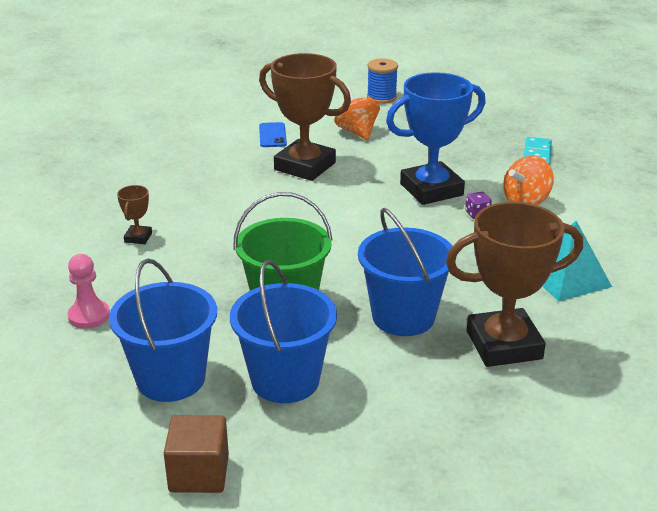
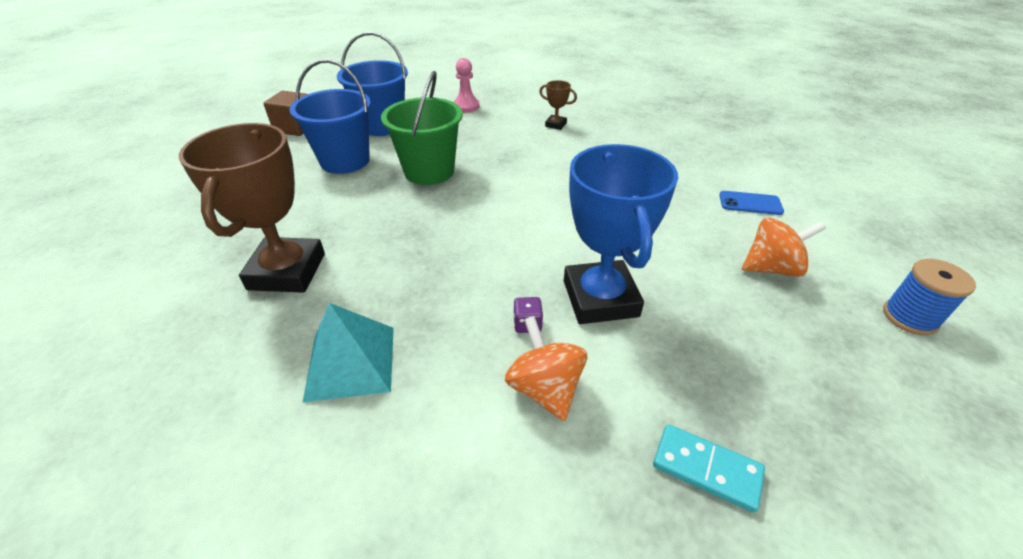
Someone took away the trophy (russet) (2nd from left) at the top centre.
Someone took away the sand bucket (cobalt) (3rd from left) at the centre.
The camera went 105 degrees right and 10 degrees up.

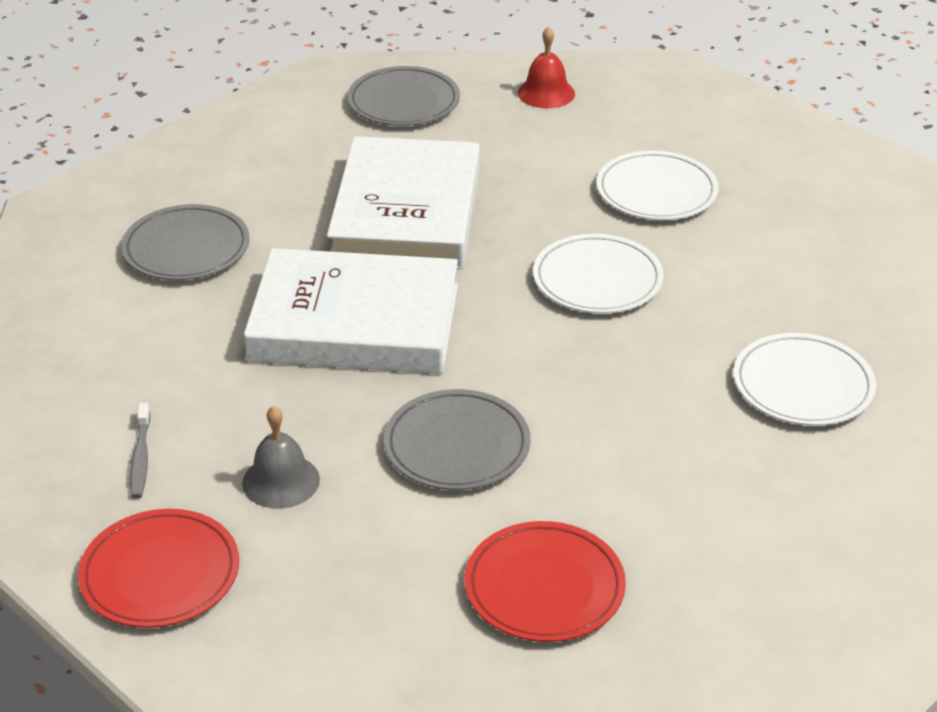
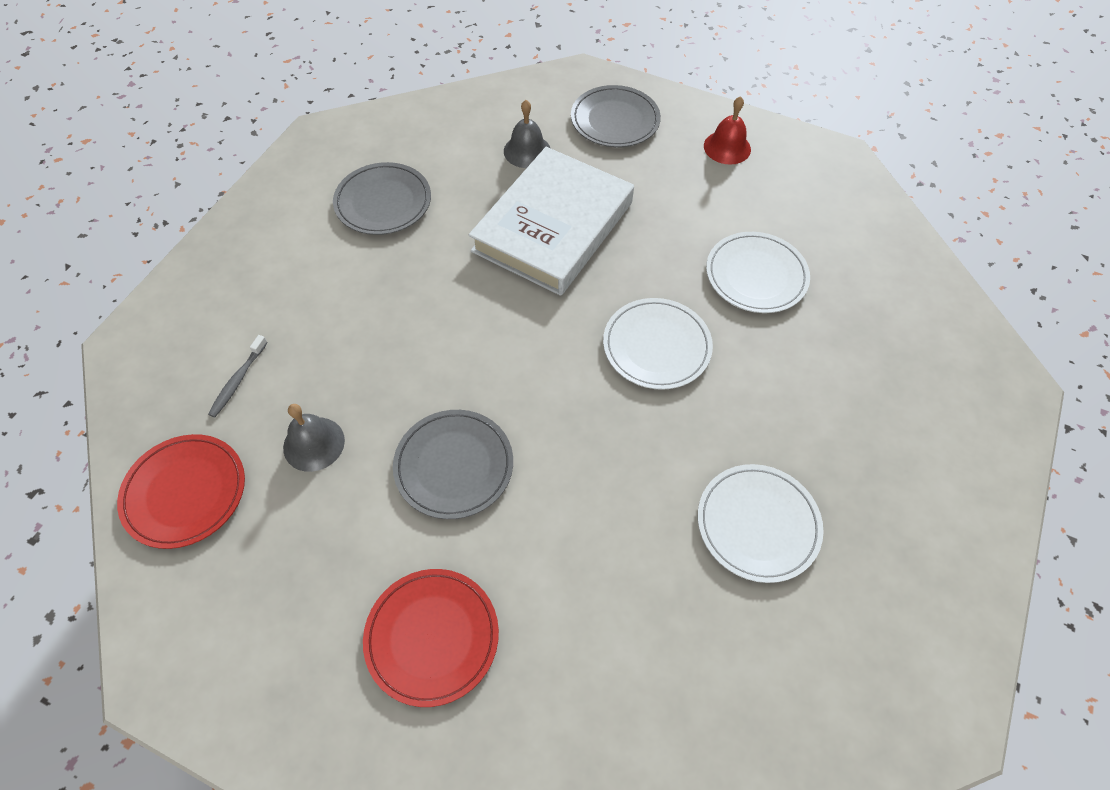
Someone took away the hardback (white) (1st from left) at the centre.
Someone put down the school bell (grey) (2nd from left) at the top centre.
The camera went 25 degrees right and 20 degrees up.

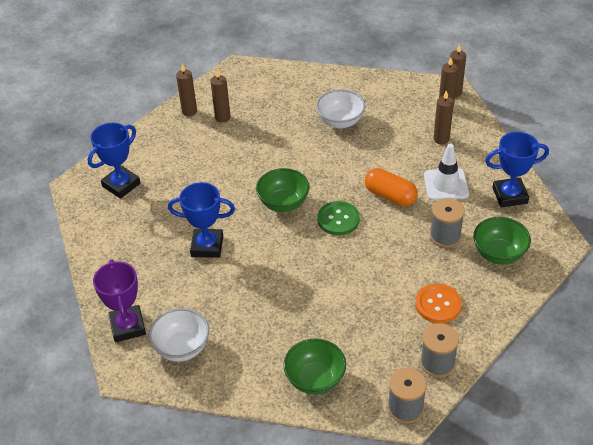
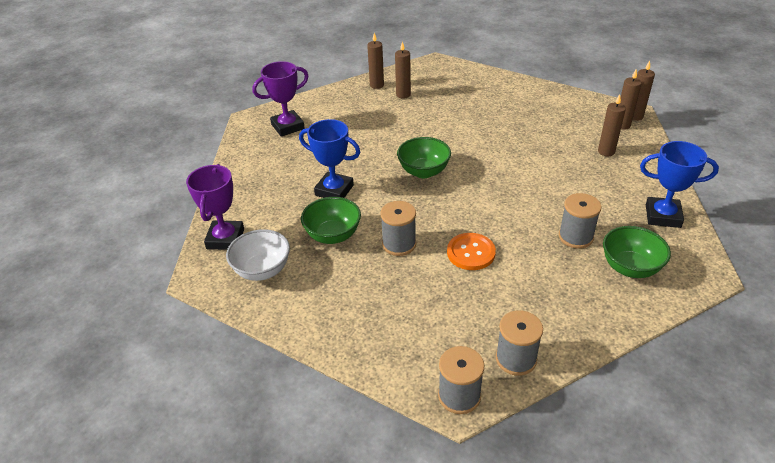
Someone took away the bowl (white) (2nd from left) at the top centre.
Someone took away the button (emerald) at the centre.
Someone took away the pill shape (bright orange) at the centre.
Someone took away the traffic cone (white) at the middle right.
Someone put down the bobbin (grey) (1st from left) at the centre.
Someone carried the bowl (emerald) (2nd from left in the first image) from the bottom centre to the centre.
Someone carried the button (bright orange) from the bottom right to the centre.
Someone repainted the trophy (cobalt) (1st from left) at the middle left, which became the trophy (royal purple) (2nd from left) at the top centre.
The camera went 20 degrees right and 5 degrees down.

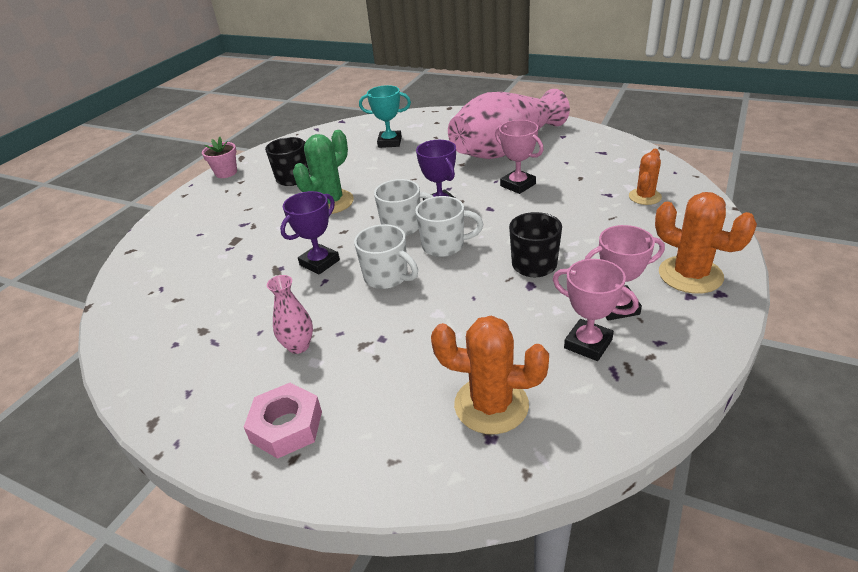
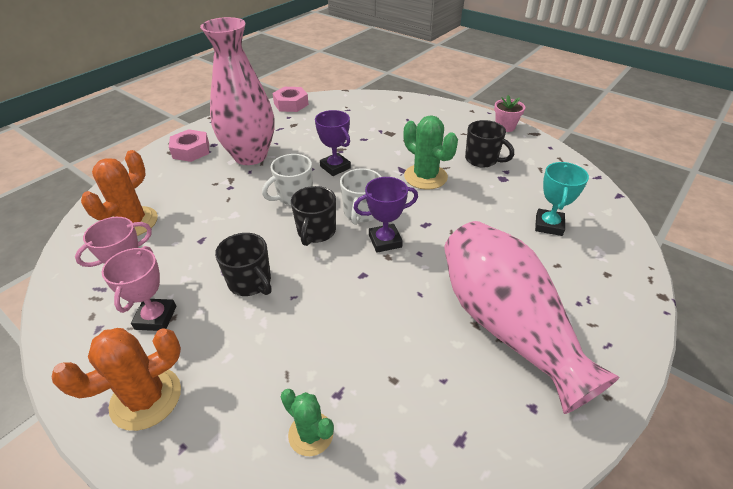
Someone took away the trophy (pink) (1st from left) at the top centre.
Someone put down the hex nut (pink) (2nd from left) at the top centre.
Someone repainted the coffee mug (white) (3rd from left) at the centre, which became the coffee mug (black) (2nd from left) at the centre.
Someone repainted the prickly plant (bright orange) (2nd from left) at the top right, which became the prickly plant (emerald) (1st from left) at the bottom centre.
Someone scaled the vase (pink) (1st from left) at the centre by 2.44.
The camera went 100 degrees right and 5 degrees up.

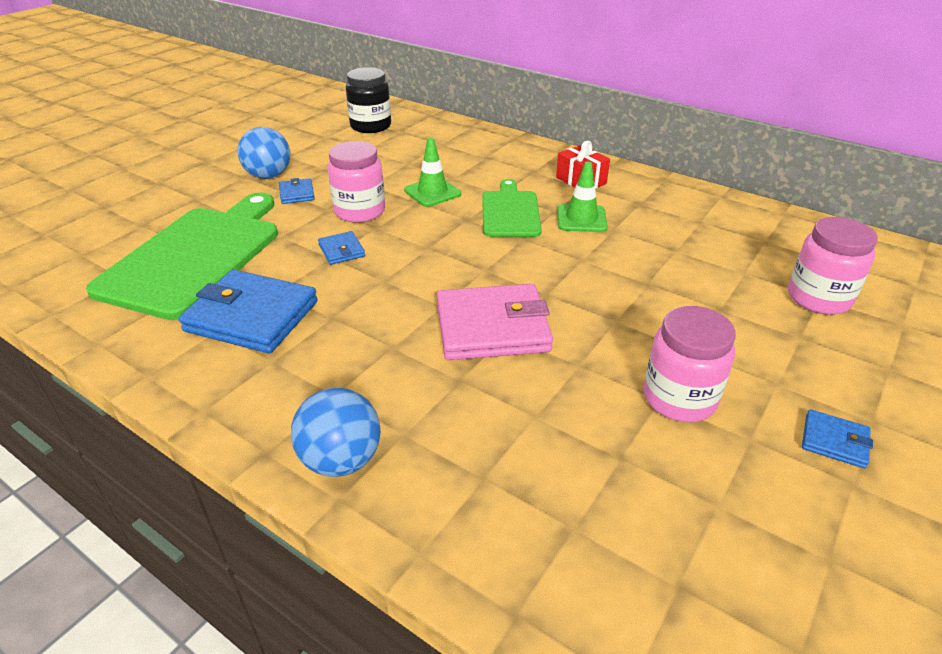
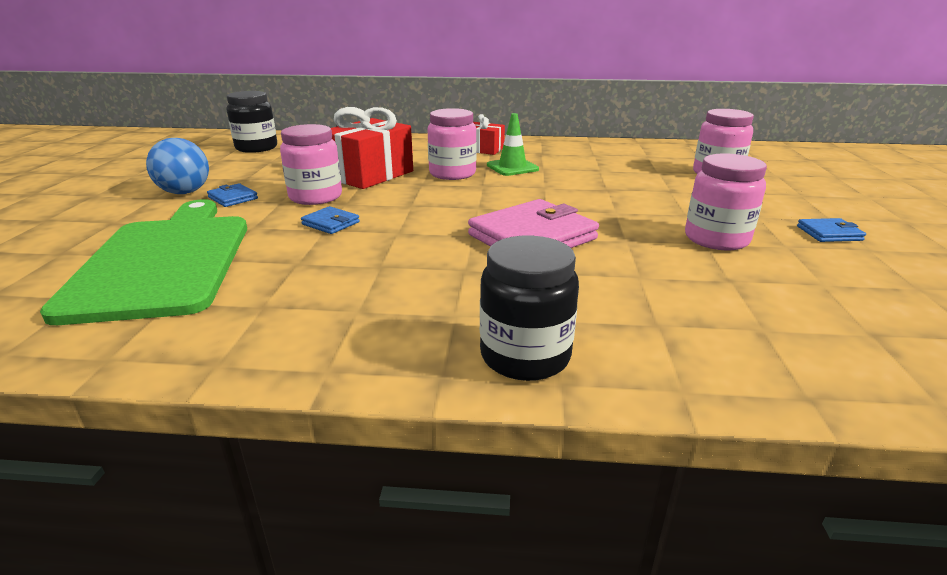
Someone took away the billfold (cobalt) (1st from left) at the middle left.
Someone swapped the play ball (cobalt) (2nd from left) at the centre for the preserve jar (black) (2nd from left) at the centre.
Someone swapped the traffic cone (emerald) (1st from left) at the top centre for the gift (crimson) (1st from left) at the top centre.
Someone swapped the chopping board (emerald) (2nd from left) at the top centre for the preserve jar (pink) (2nd from left) at the top centre.
The camera went 30 degrees left and 10 degrees down.

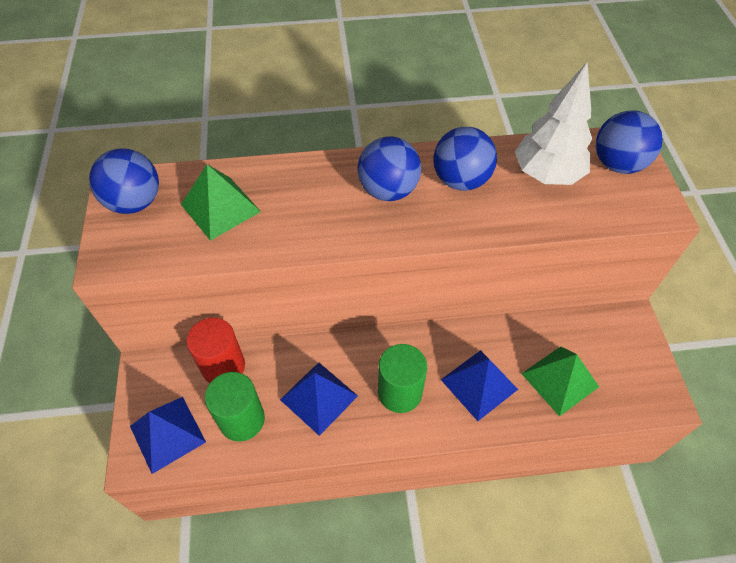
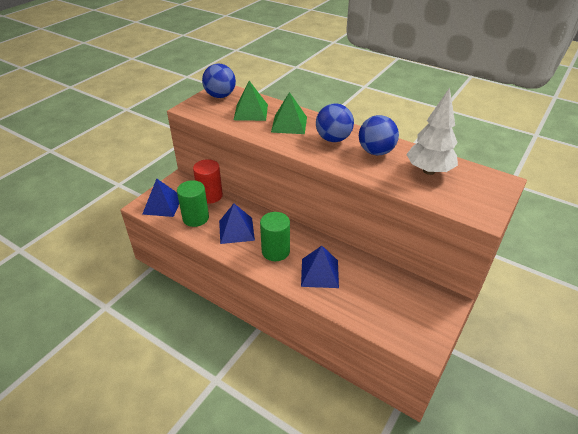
Someone took away the play ball (cobalt) (4th from left) at the top right.
Someone carried the pyramid (emerald) (2nd from left) from the bottom right to the top centre.
The camera went 40 degrees right and 15 degrees down.

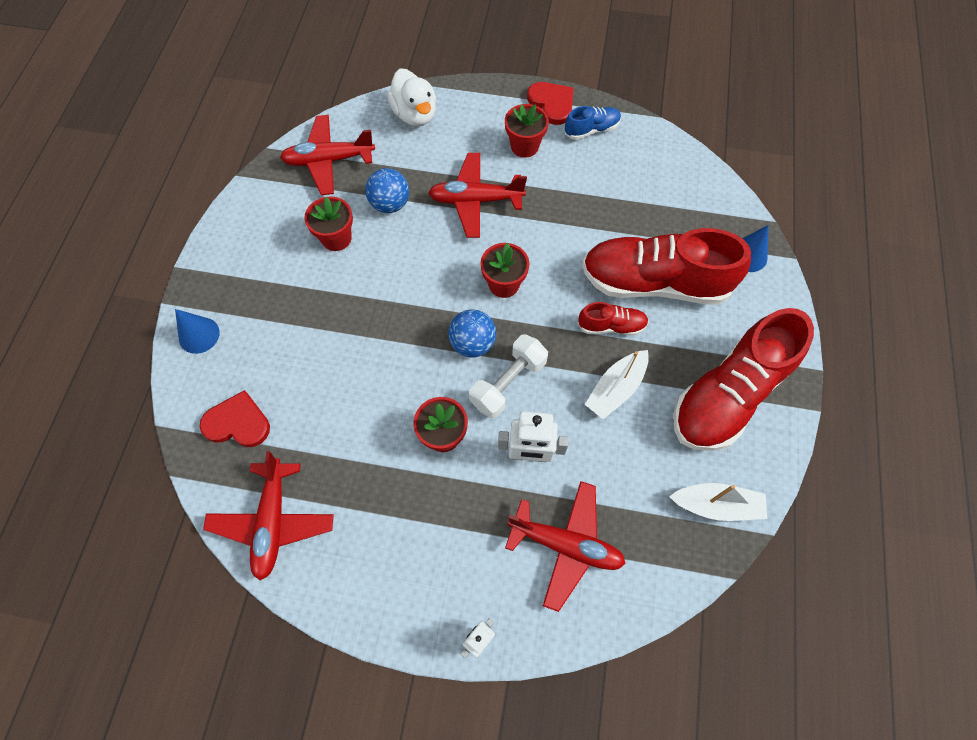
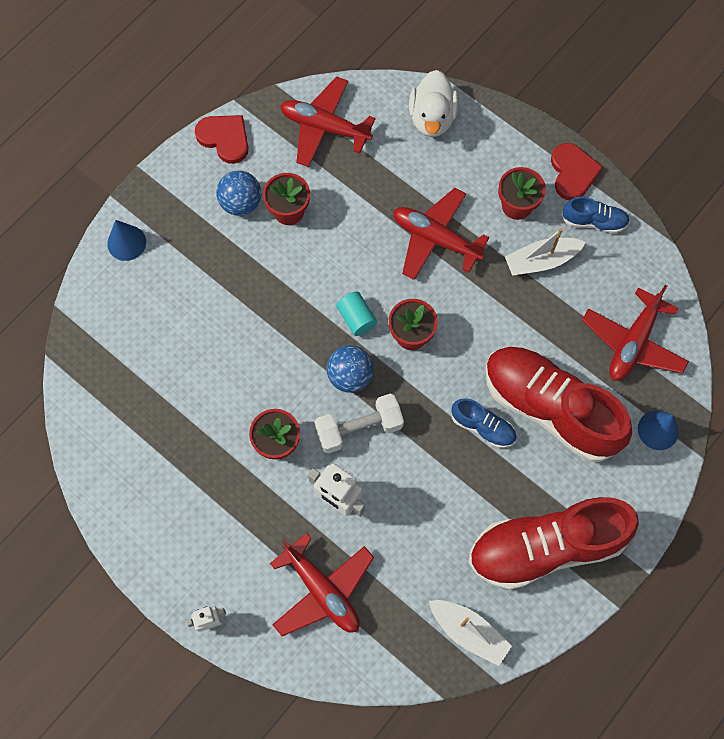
Someone put down the cylinder shape (teal) at the centre.
Someone carried the love heart (crimson) (1st from left) from the middle left to the top left.
Someone carried the toy plane (crimson) (1st from left in the first image) from the bottom left to the middle right.
Someone carried the play ball (cobalt) (1st from left) from the top centre to the top left.
Someone carried the toy boat (white) (1st from left in the first image) from the centre to the middle right.
Someone repainted the sneaker (crimson) (1st from left) at the centre, which became the sneaker (cobalt) (1st from left) at the middle right.
The camera went 30 degrees right and 5 degrees up.

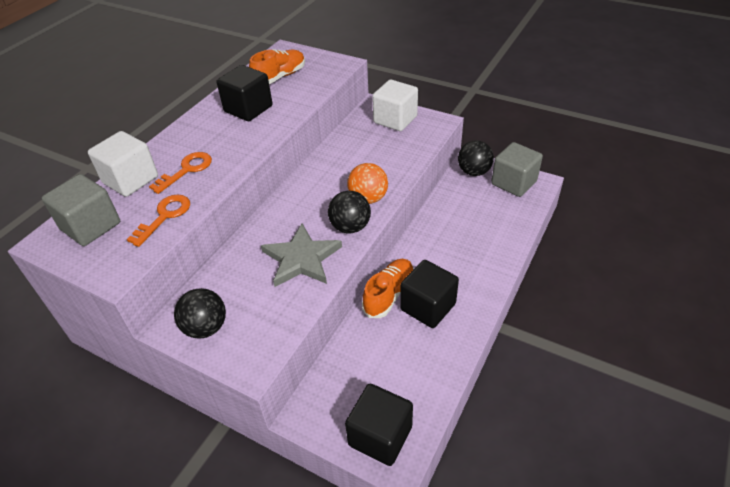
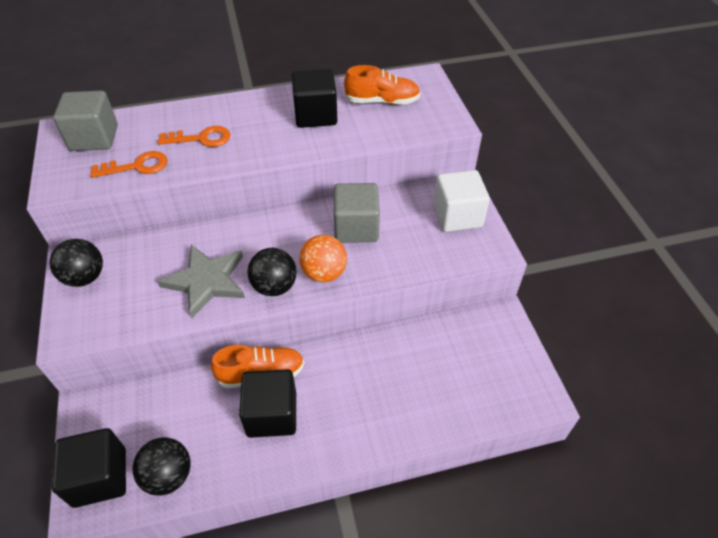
Someone took away the solid cube (white) (1st from left) at the middle left.
Someone carried the play ball (black) (3rd from left in the first image) from the top centre to the bottom left.
Someone carried the solid cube (grey) (2nd from left) from the middle right to the centre.
The camera went 45 degrees right and 5 degrees up.

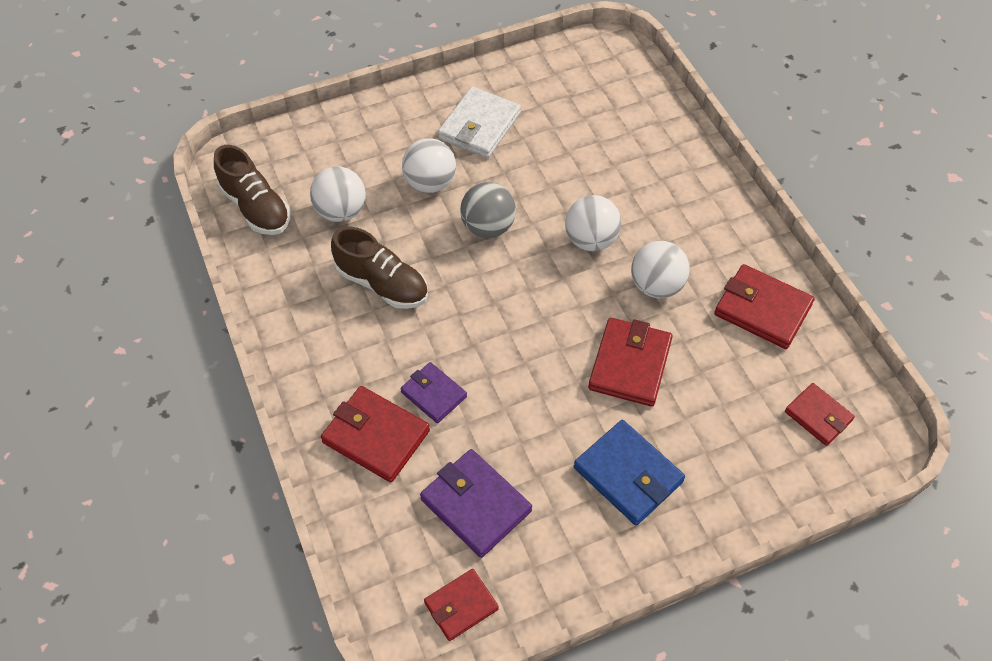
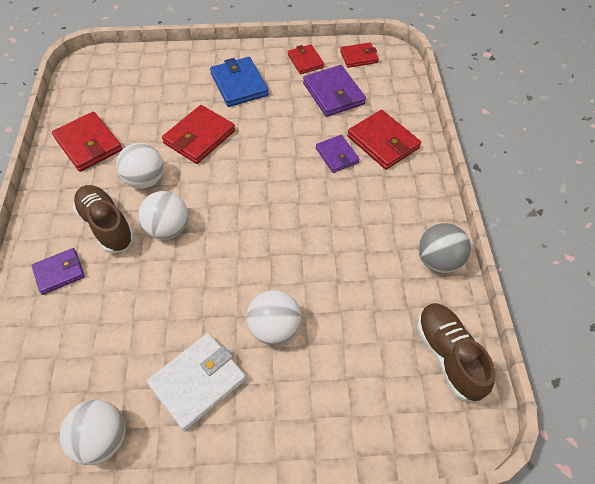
Someone put down the billfold (royal purple) (1st from left) at the middle left.
Someone carried the play ball (white) (1st from left) from the top centre to the bottom left.
Someone carried the sneaker (russet) (2nd from left in the first image) from the centre to the middle left.
Someone carried the play ball (grey) from the top centre to the middle right.
Someone carried the billfold (crimson) (5th from left in the first image) from the middle right to the top centre.
The camera went 160 degrees left and 0 degrees up.

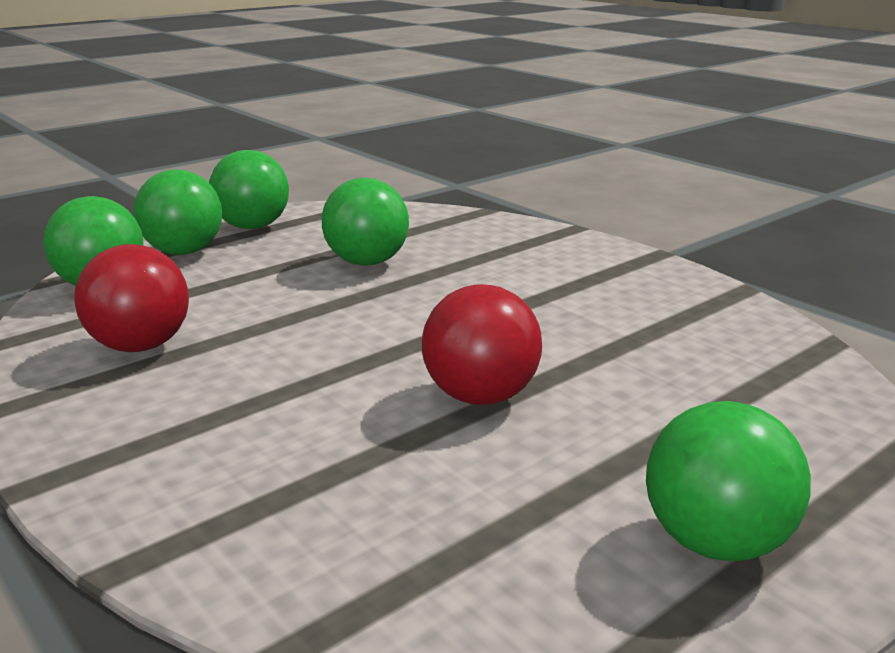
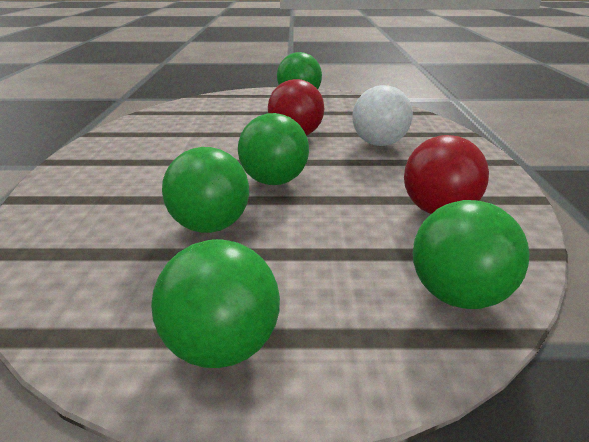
Someone put down the play ball (white) at the top centre.
Someone carried the play ball (emerald) (2nd from left in the first image) from the top left to the centre.
The camera went 140 degrees left and 5 degrees up.

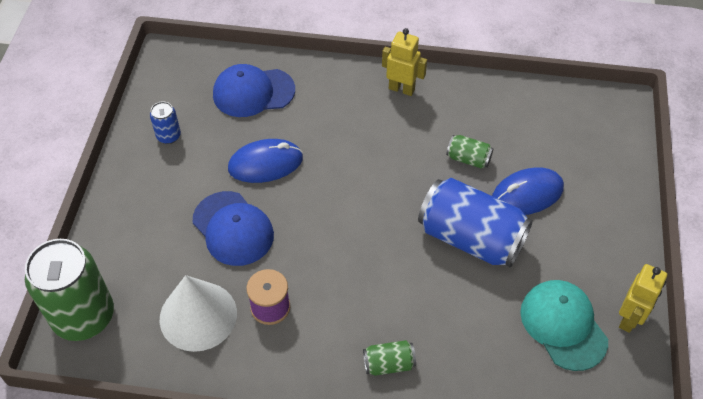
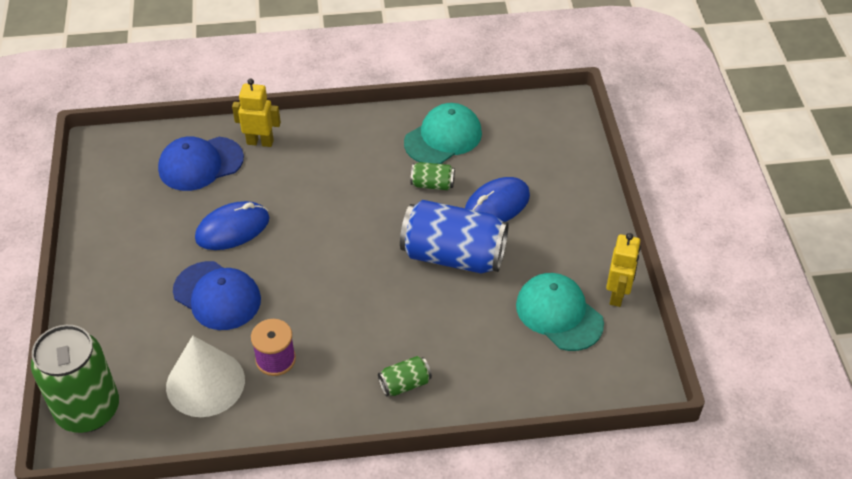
Someone took away the soda can (cobalt) (1st from left) at the top left.
Someone put down the cap (teal) (1st from left) at the top centre.
Someone carried the robot (yellow) (1st from left) from the top centre to the top left.
The camera went 15 degrees left and 5 degrees down.

